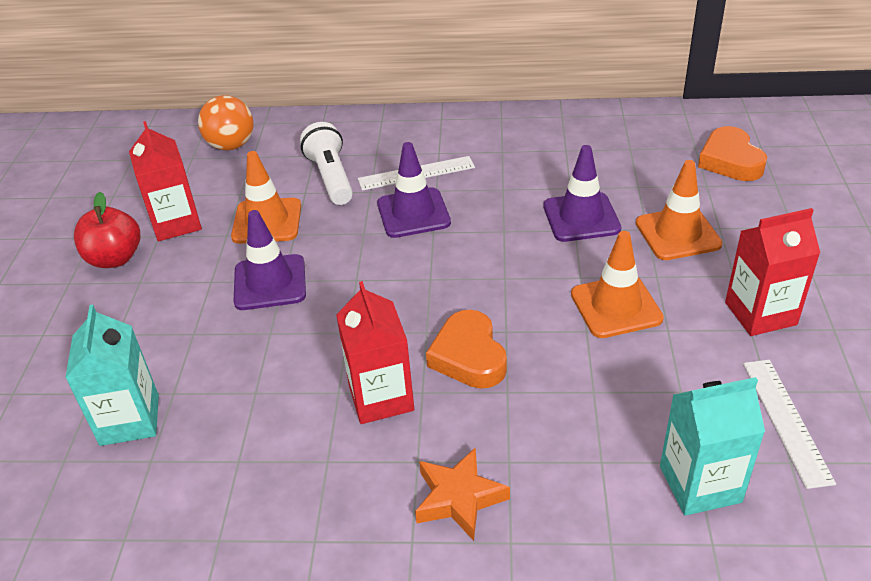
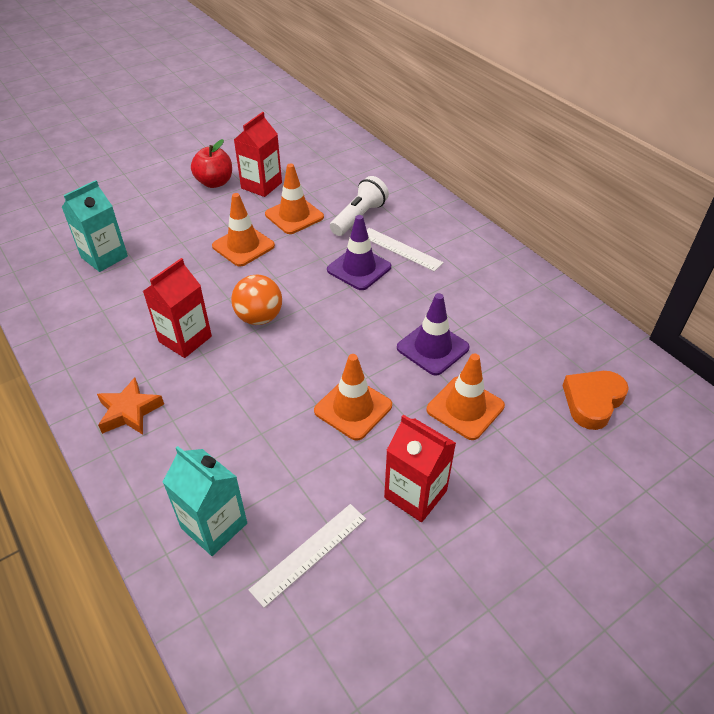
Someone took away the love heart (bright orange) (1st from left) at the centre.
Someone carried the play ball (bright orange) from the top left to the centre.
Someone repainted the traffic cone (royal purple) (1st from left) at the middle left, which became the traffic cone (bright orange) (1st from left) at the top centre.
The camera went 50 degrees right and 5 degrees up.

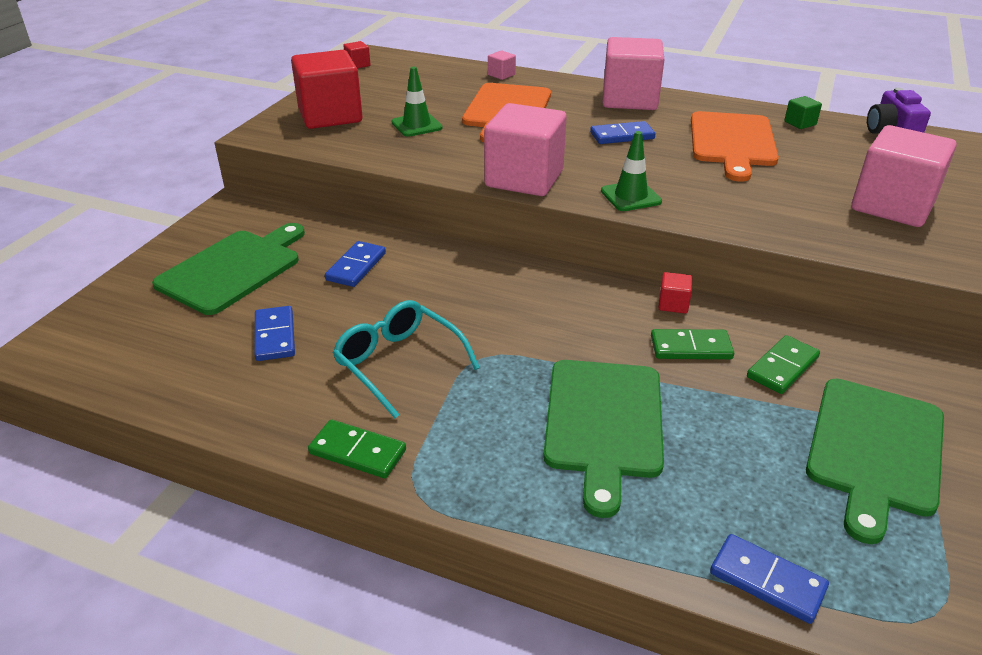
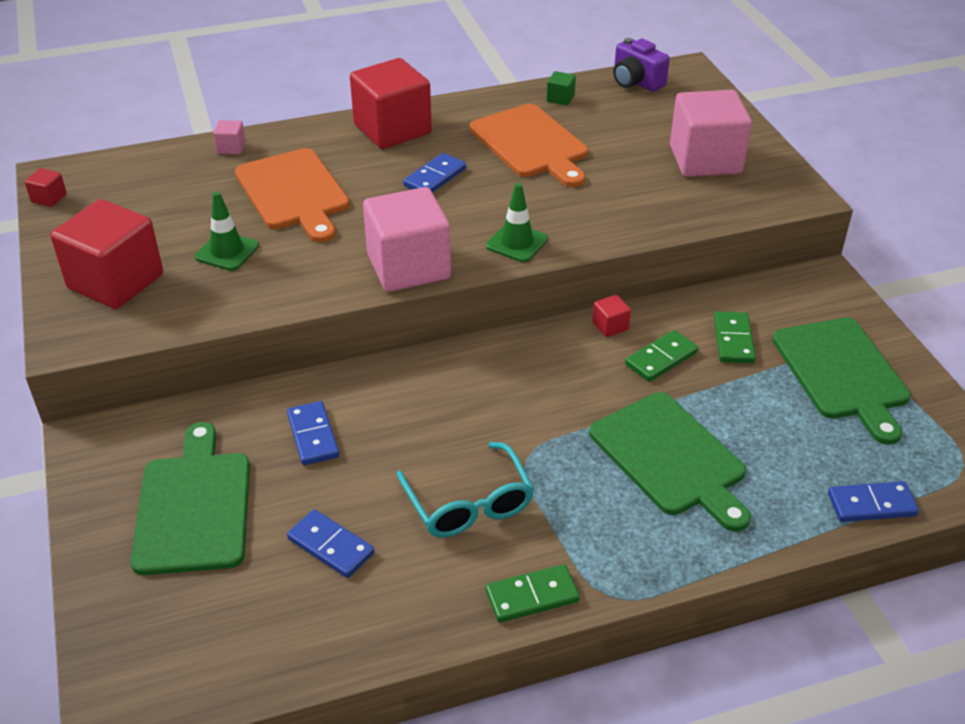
Someone repainted the solid cube (pink) (3rd from left) at the top centre, which became the solid cube (crimson) (3rd from left) at the top centre.
Someone rotated the glasses (teal) at the centre by 120 degrees counterclockwise.
The camera went 40 degrees left and 5 degrees up.

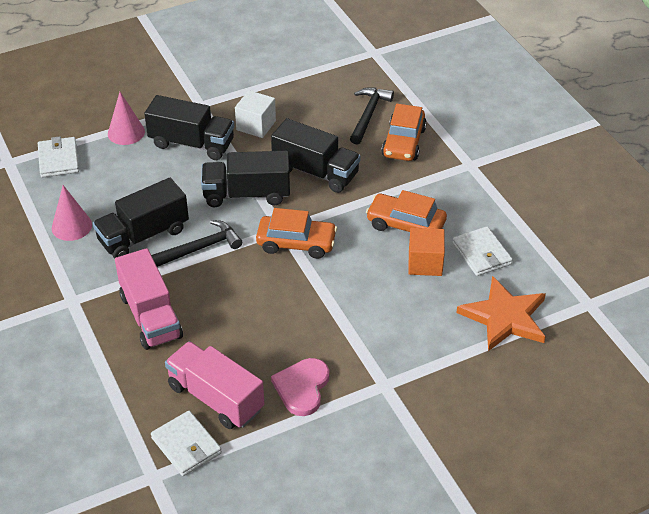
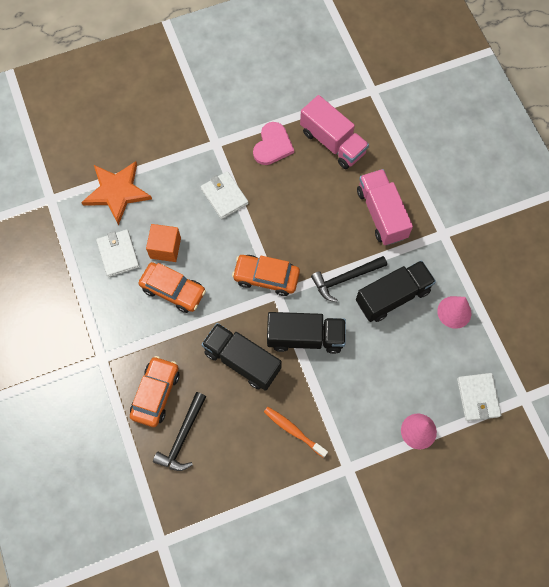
Someone took away the toy truck (black) (2nd from left) at the top left.
Someone carried the billfold (white) (2nd from left) from the bottom left to the top centre.
Someone swapped the solid cube (white) at the top centre for the toothbrush (bright orange) at the bottom centre.
The camera went 175 degrees left and 25 degrees up.

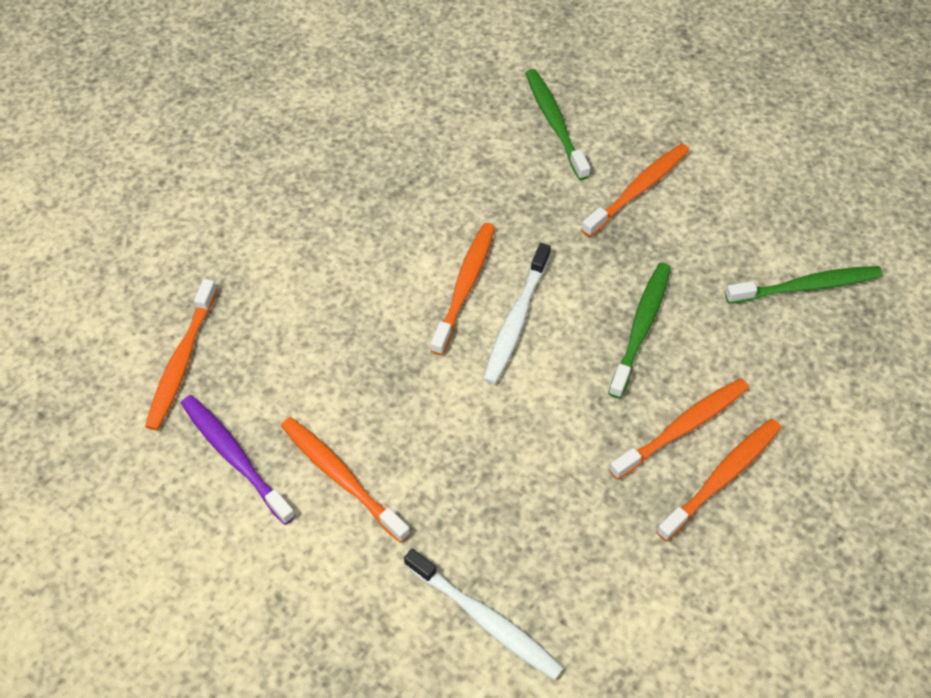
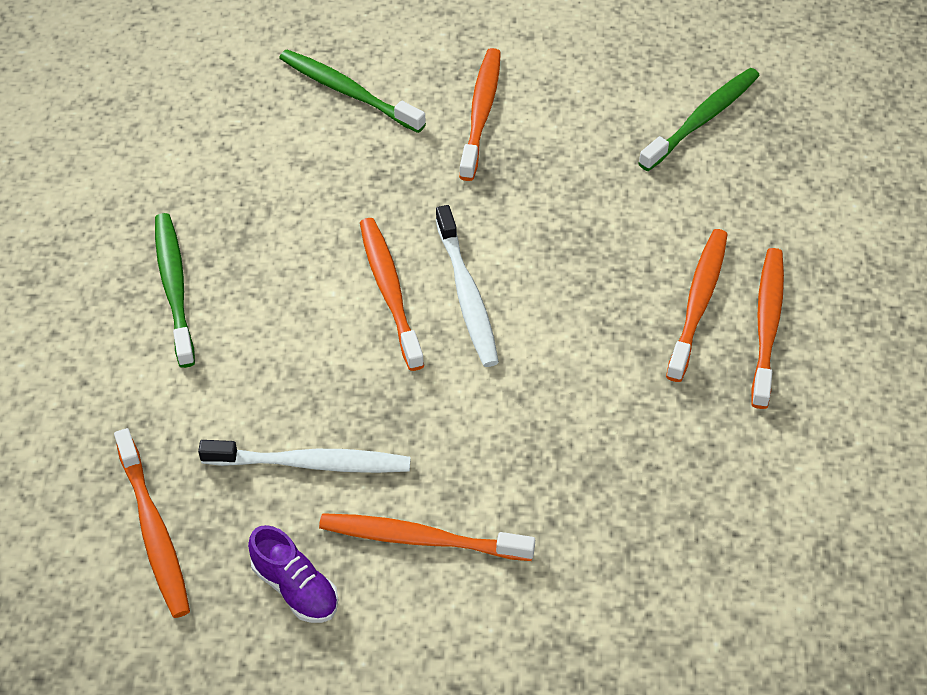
Someone carried the toothbrush (white) (1st from left) from the bottom centre to the middle left.
Someone carried the toothbrush (emerald) (2nd from left in the first image) from the middle right to the middle left.
Someone swapped the toothbrush (royal purple) at the middle left for the sneaker (royal purple) at the bottom left.
The camera went 35 degrees left and 5 degrees down.

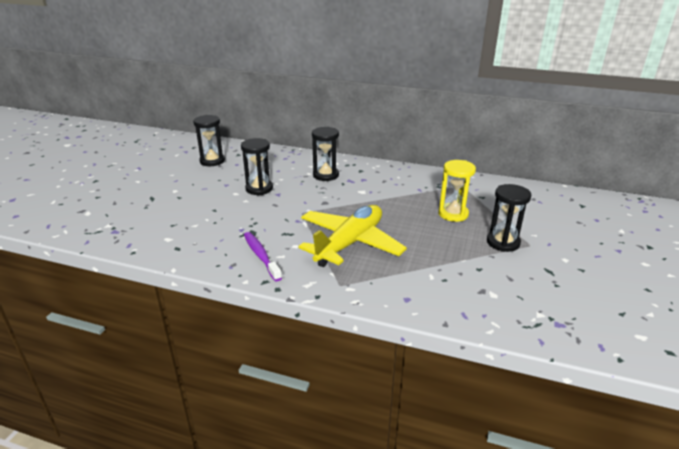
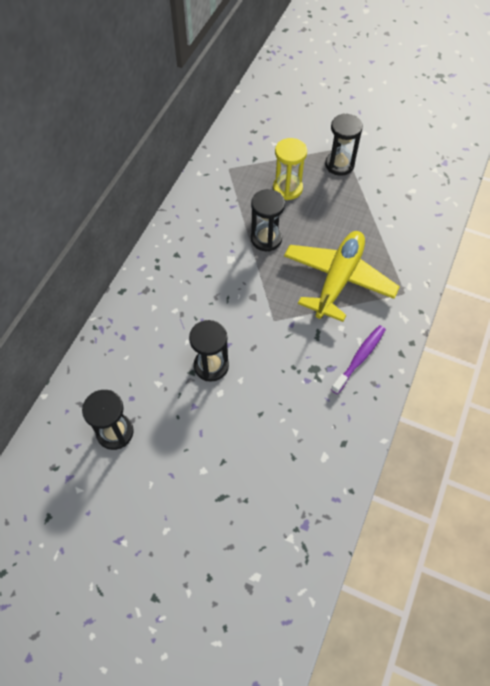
Someone carried the hourglass (black) (3rd from left) from the centre to the top centre.
Someone rotated the toothbrush (royal purple) at the centre by 150 degrees clockwise.
Someone rotated the toy plane (yellow) at the centre by 75 degrees clockwise.
The camera went 85 degrees left and 30 degrees up.

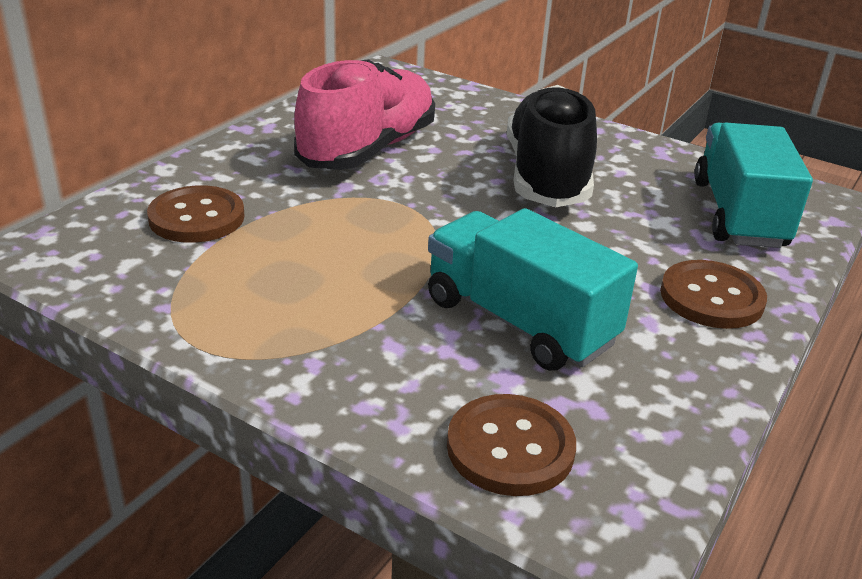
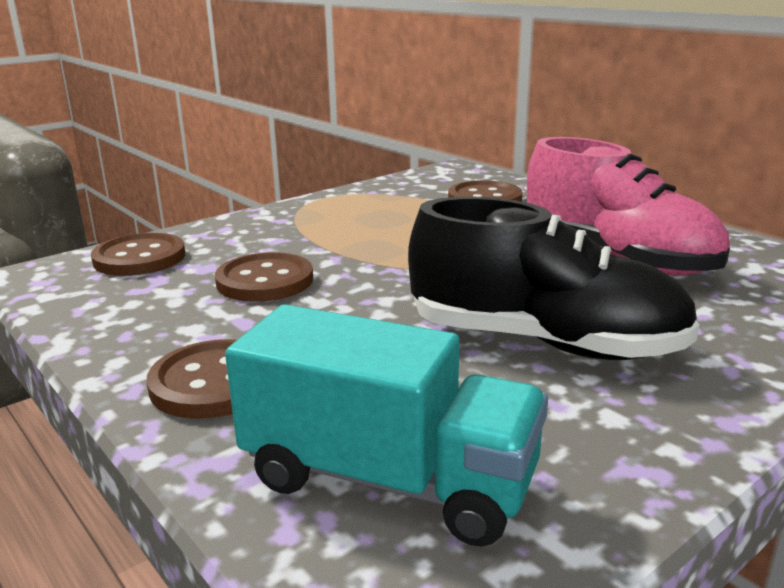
Someone swapped the toy truck (teal) (1st from left) at the centre for the button (russet) (3rd from left) at the centre.
The camera went 110 degrees right and 10 degrees down.

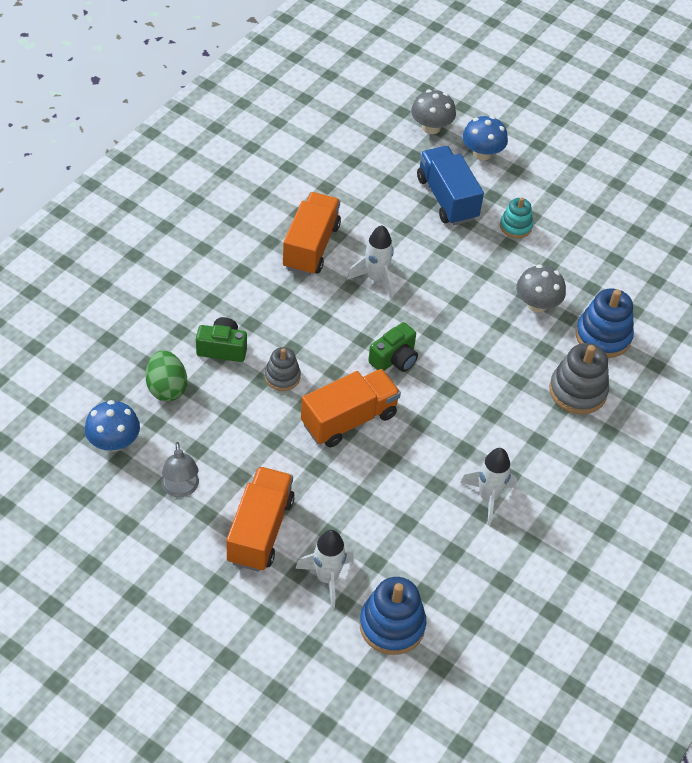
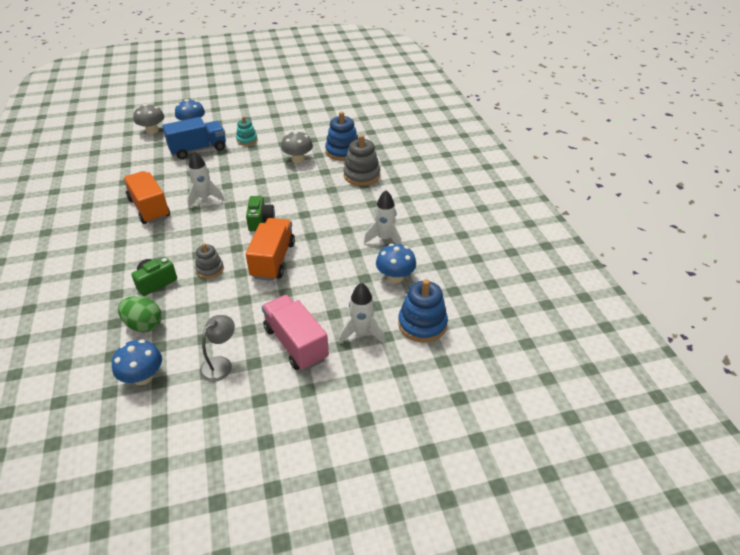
Someone put down the toadstool (cobalt) (3rd from left) at the centre.
Someone repainted the toy truck (bright orange) (1st from left) at the bottom centre, which became the toy truck (pink) at the centre.
Someone rotated the lamp (grey) at the middle left by 90 degrees counterclockwise.
Someone rotated the toy truck (cobalt) at the top centre by 135 degrees clockwise.
The camera went 45 degrees left and 10 degrees down.

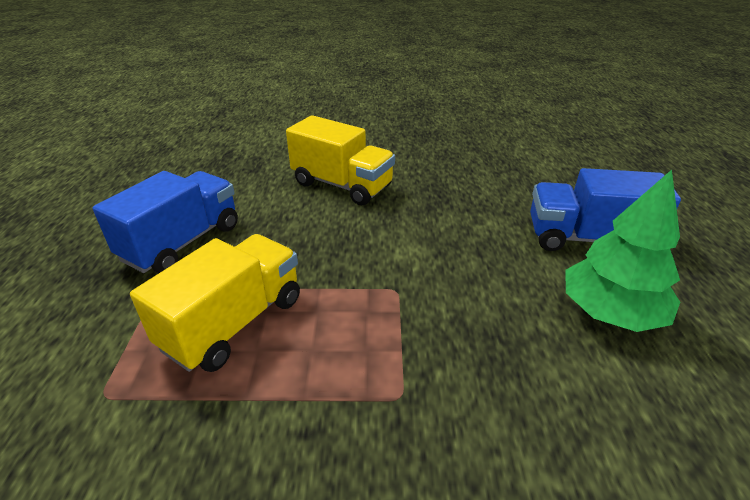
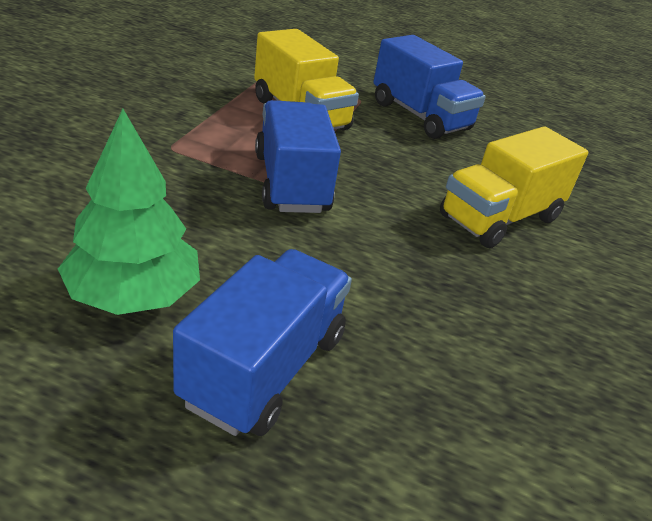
Someone put down the toy truck (cobalt) (2nd from left) at the top centre.
The camera went 105 degrees right and 0 degrees up.

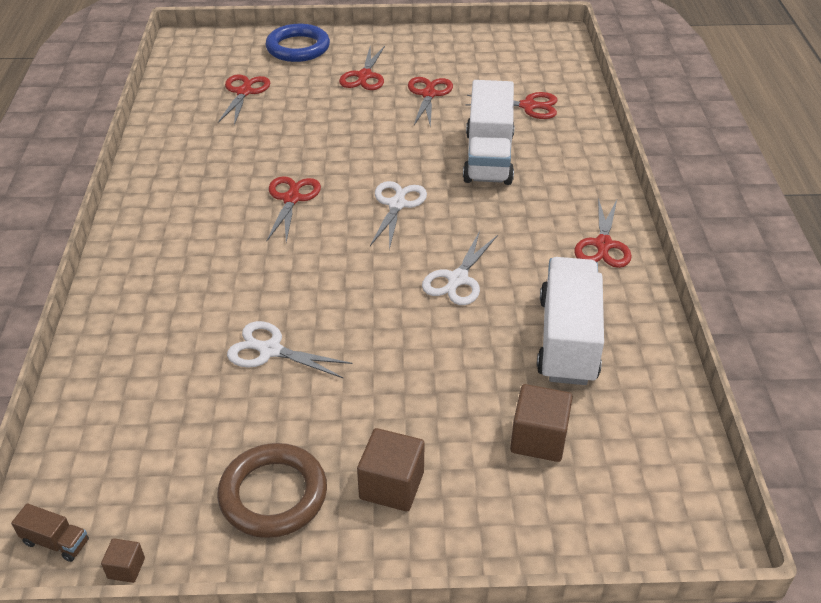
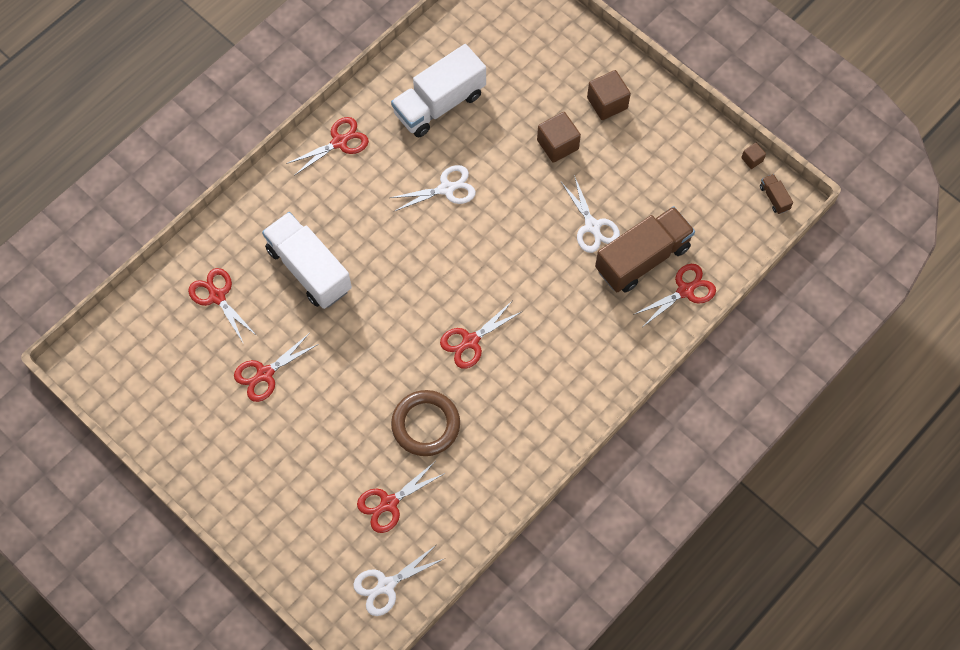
Someone took away the hoop (cobalt) at the top centre.
Someone put down the toy truck (russet) (1st from left) at the middle right.
Someone carried the hoop (russet) from the bottom left to the centre.
Someone carried the pair of scissors (crimson) (3rd from left in the first image) from the top centre to the middle right.
Someone carried the pair of scissors (white) (2nd from left in the first image) from the centre to the bottom centre.
Someone carried the solid cube (russet) (3rd from left in the first image) from the bottom centre to the top centre.
Someone rotated the toy truck (white) (1st from left) at the top centre by 90 degrees counterclockwise.
The camera went 135 degrees left and 25 degrees up.

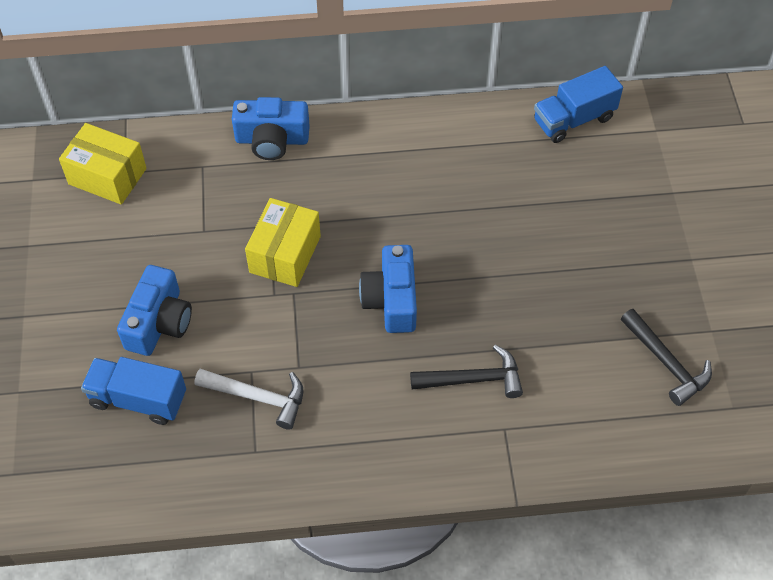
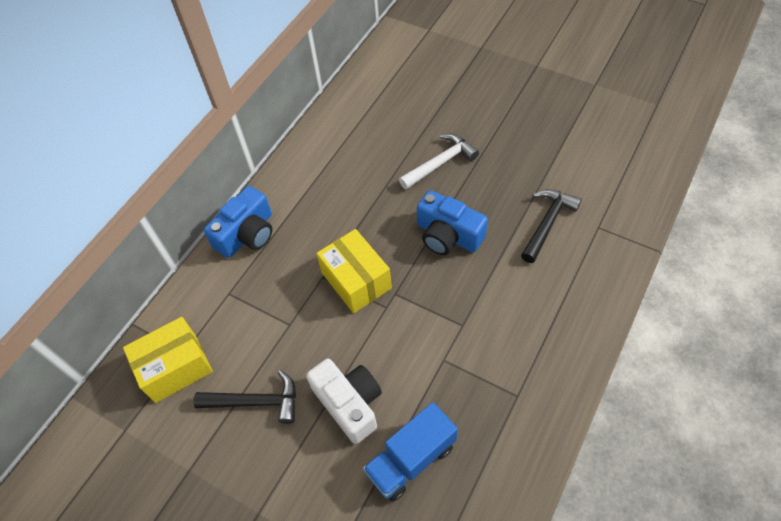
Someone took away the toy truck (cobalt) (2nd from left) at the top right.
Someone carried the hammer (white) from the bottom left to the top centre.
Someone carried the hammer (black) (2nd from left in the first image) from the middle right to the bottom left.
Someone repainted the photo camera (cobalt) (1st from left) at the middle left, which became the photo camera (white) at the bottom centre.
The camera went 50 degrees left and 0 degrees up.

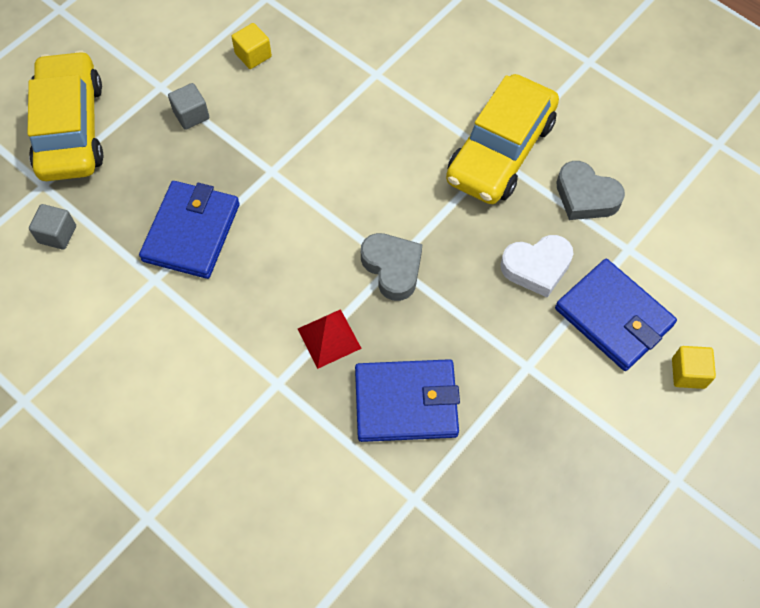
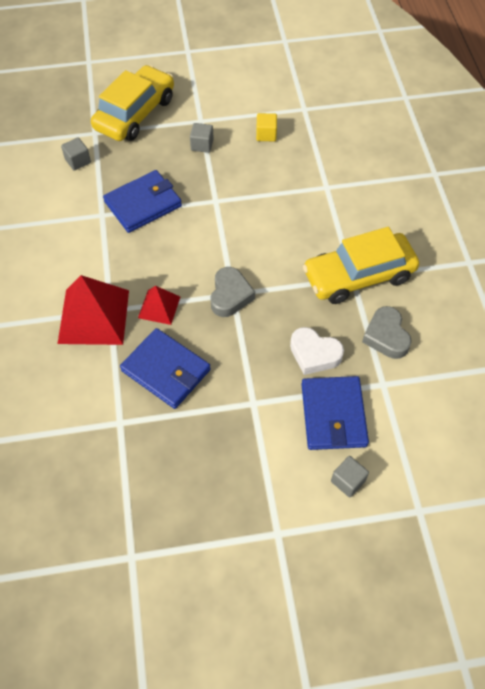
Someone put down the pyramid (crimson) (1st from left) at the middle left.
Someone repainted the solid cube (yellow) (2nd from left) at the middle right, which became the solid cube (grey) (3rd from left) at the bottom right.
The camera went 40 degrees right and 5 degrees down.

